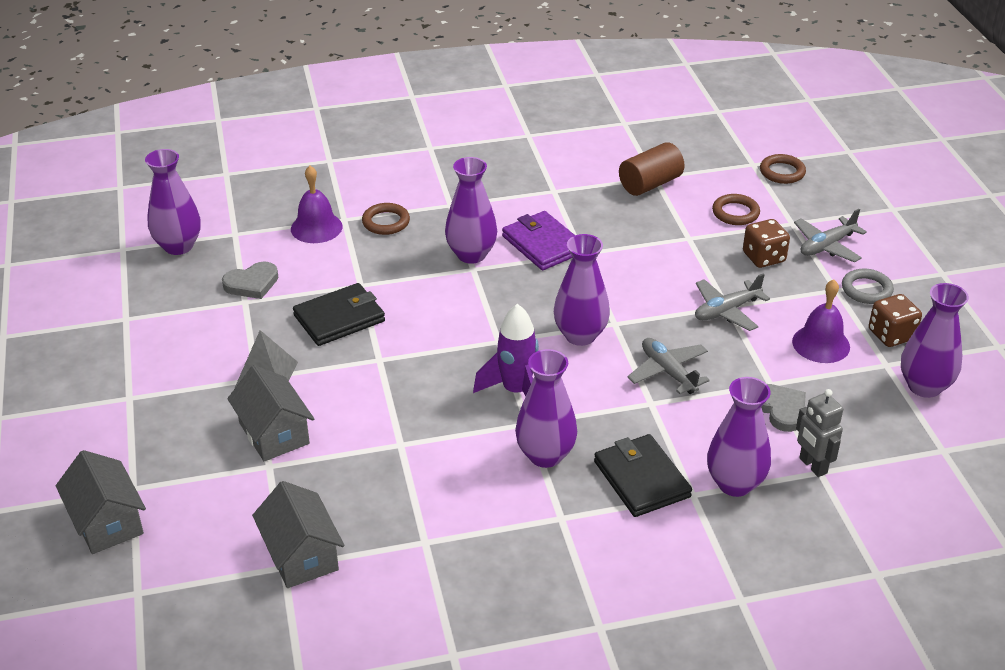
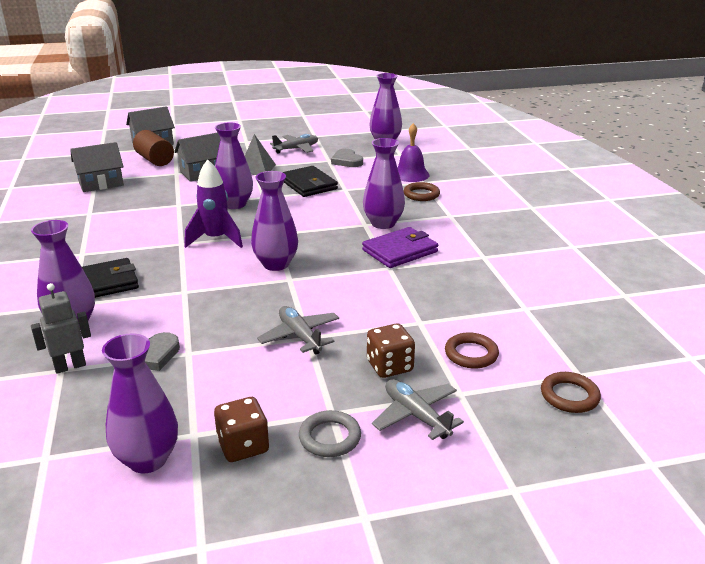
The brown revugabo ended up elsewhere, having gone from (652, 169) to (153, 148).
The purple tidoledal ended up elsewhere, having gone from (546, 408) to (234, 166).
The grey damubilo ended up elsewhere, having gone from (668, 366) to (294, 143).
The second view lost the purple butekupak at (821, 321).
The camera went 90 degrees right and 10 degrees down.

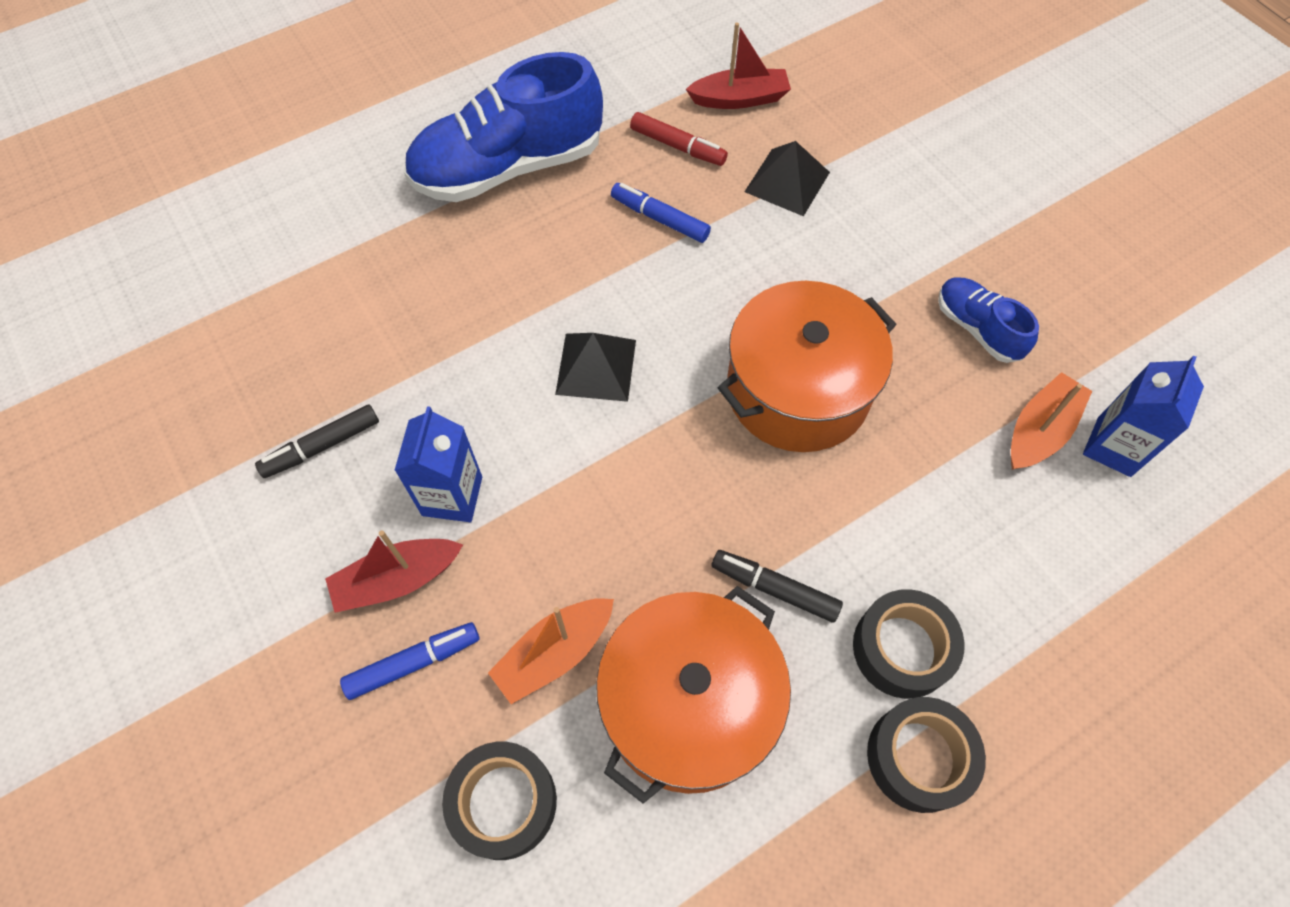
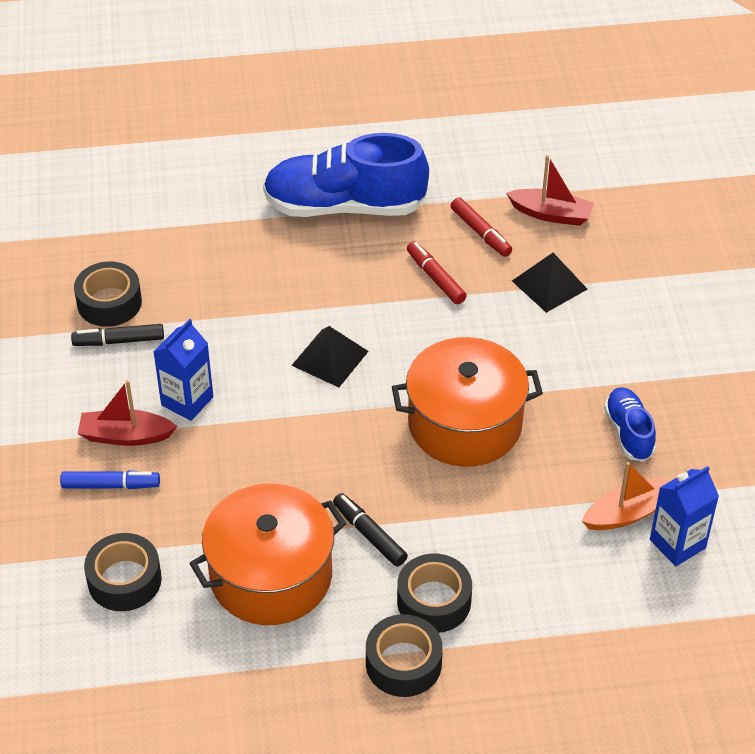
The second view gained the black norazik at (108, 294).
What was the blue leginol at (661, 213) turned into the red leginol at (437, 272).
The second view lost the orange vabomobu at (551, 651).
The camera went 25 degrees right and 15 degrees down.

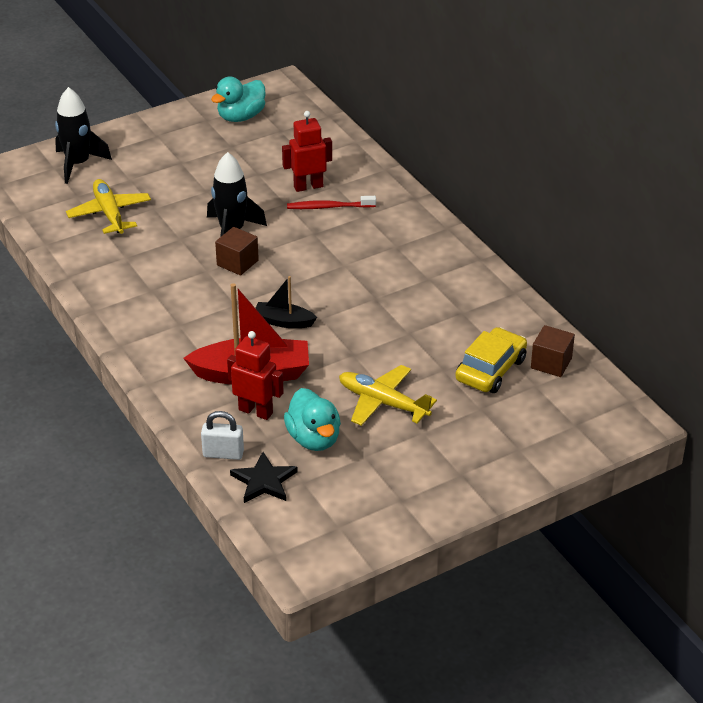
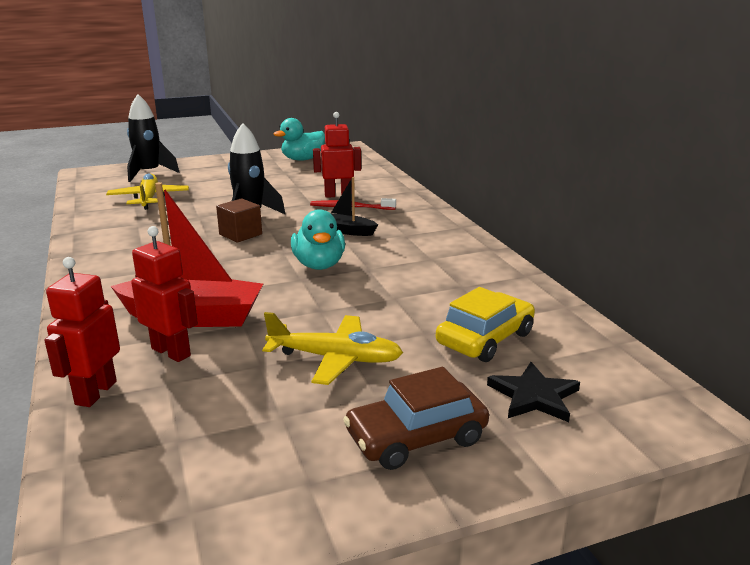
Where the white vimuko stood at (222, 435), the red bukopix came to stand at (82, 332).
The yellow damubilo at (388, 395) ended up facing another way, 150 degrees clockwise from before.
The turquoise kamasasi ended up elsewhere, having gone from (312, 419) to (318, 239).
The black vabomobu ended up elsewhere, having gone from (286, 302) to (354, 206).
The second view gained the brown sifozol at (416, 418).
The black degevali ended up elsewhere, having gone from (264, 477) to (533, 392).
The second view lost the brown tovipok at (553, 351).
The camera went 10 degrees right and 15 degrees down.

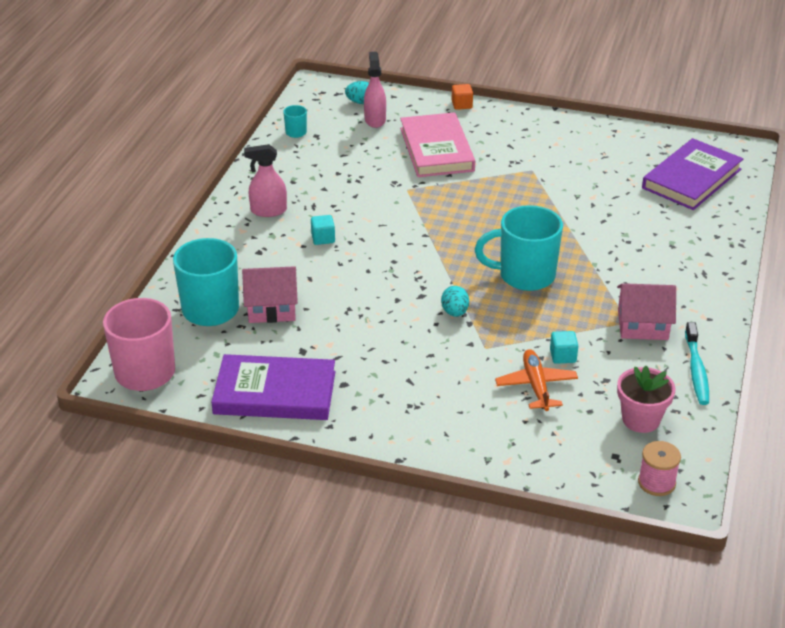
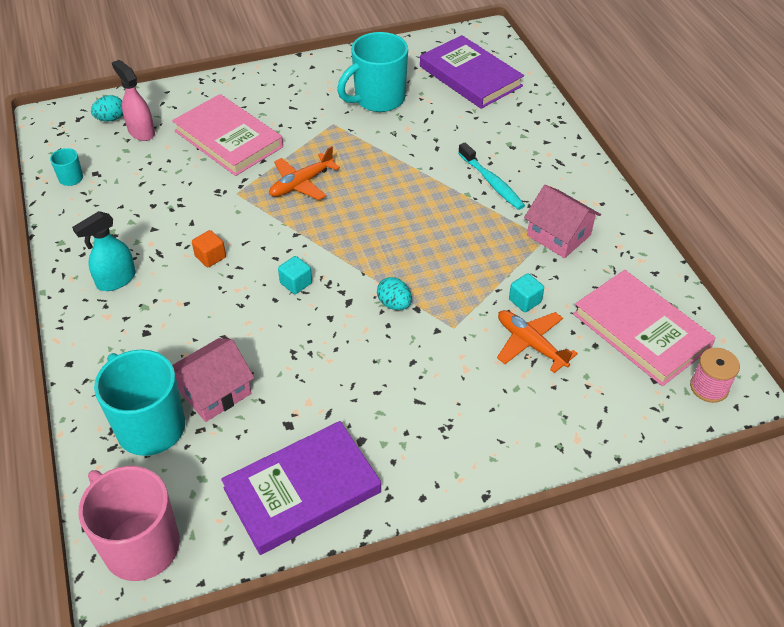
What was the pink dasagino at (265, 180) turned into the turquoise dasagino at (104, 251).
The orange tovipok ended up elsewhere, having gone from (462, 97) to (209, 248).
The second view gained the orange damubilo at (304, 173).
The turquoise tovipok ended up elsewhere, having gone from (323, 230) to (295, 275).
The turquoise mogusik ended up elsewhere, having gone from (519, 248) to (372, 72).
The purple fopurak at (692, 174) ended up facing another way, 45 degrees counterclockwise from before.
The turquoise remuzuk ended up elsewhere, having gone from (697, 363) to (491, 176).
The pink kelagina at (646, 311) ended up facing another way, 75 degrees clockwise from before.
Where the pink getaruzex stood at (646, 399), the pink fopurak came to stand at (644, 328).
The camera went 35 degrees left and 10 degrees up.

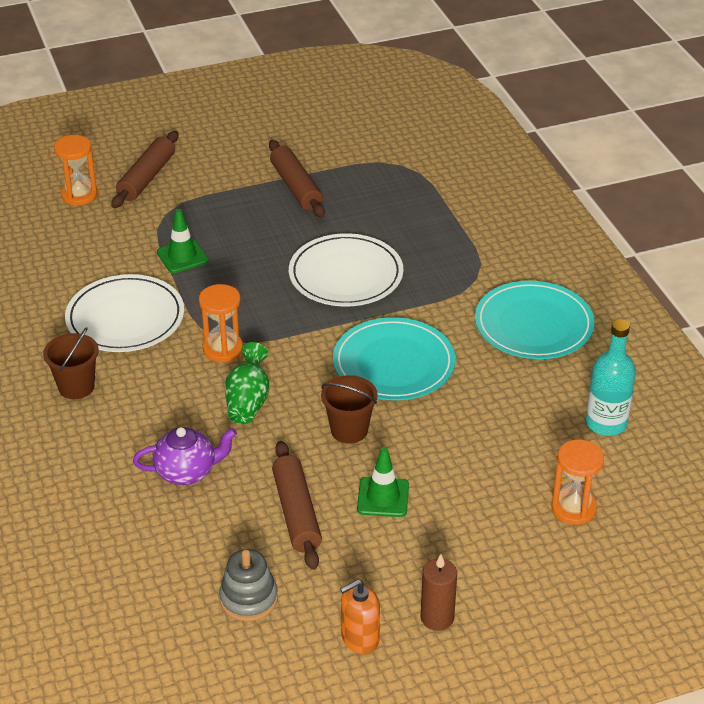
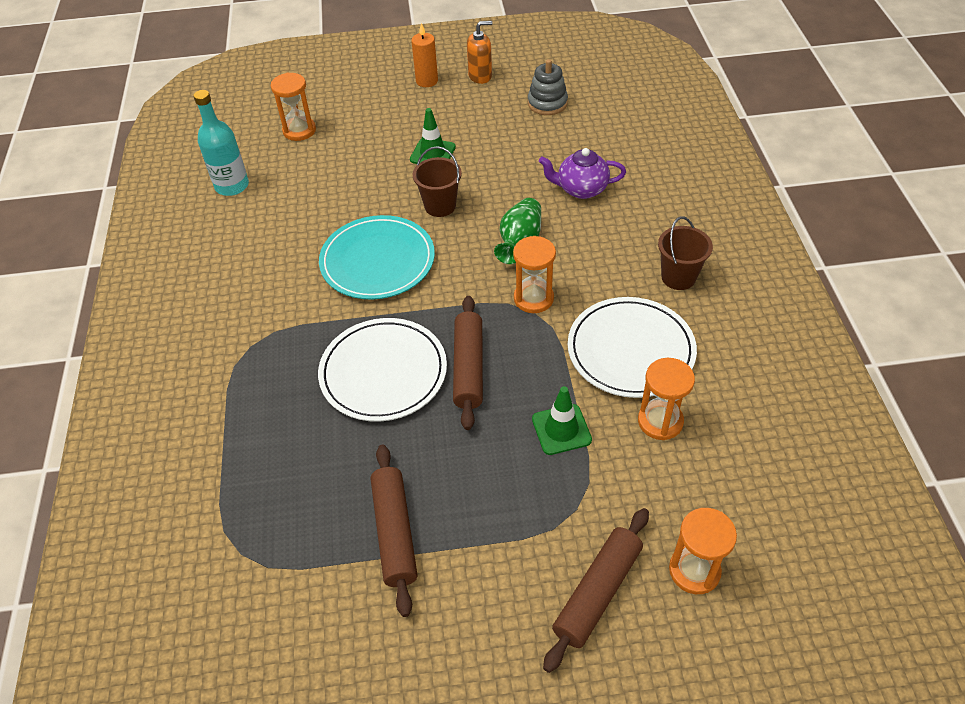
What was the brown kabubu at (439, 592) turned into the orange kabubu at (424, 55).
The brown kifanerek ended up elsewhere, having gone from (297, 505) to (468, 363).
The second view gained the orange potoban at (666, 399).
The second view lost the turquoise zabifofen at (534, 320).
The camera went 165 degrees left and 10 degrees up.

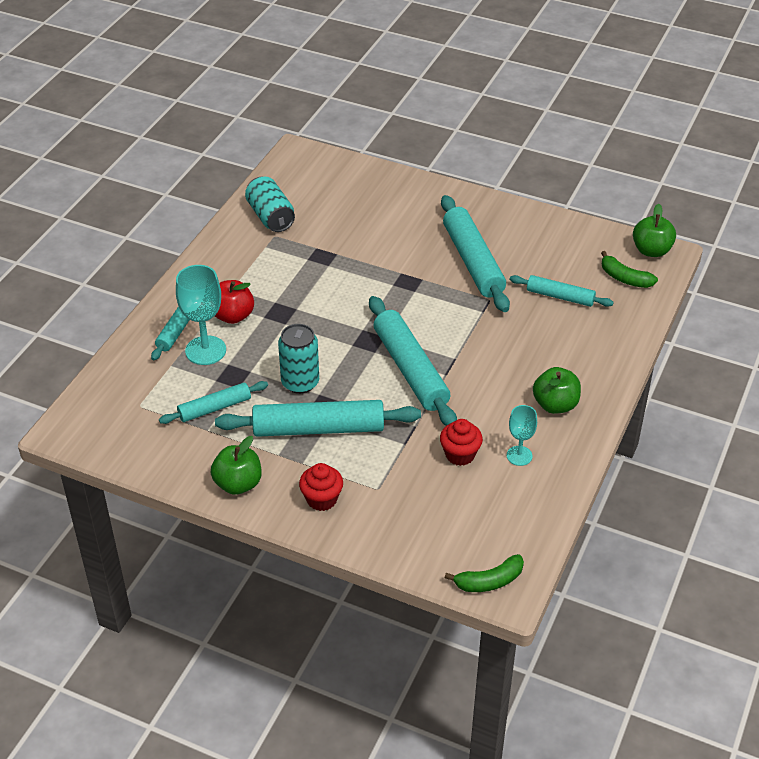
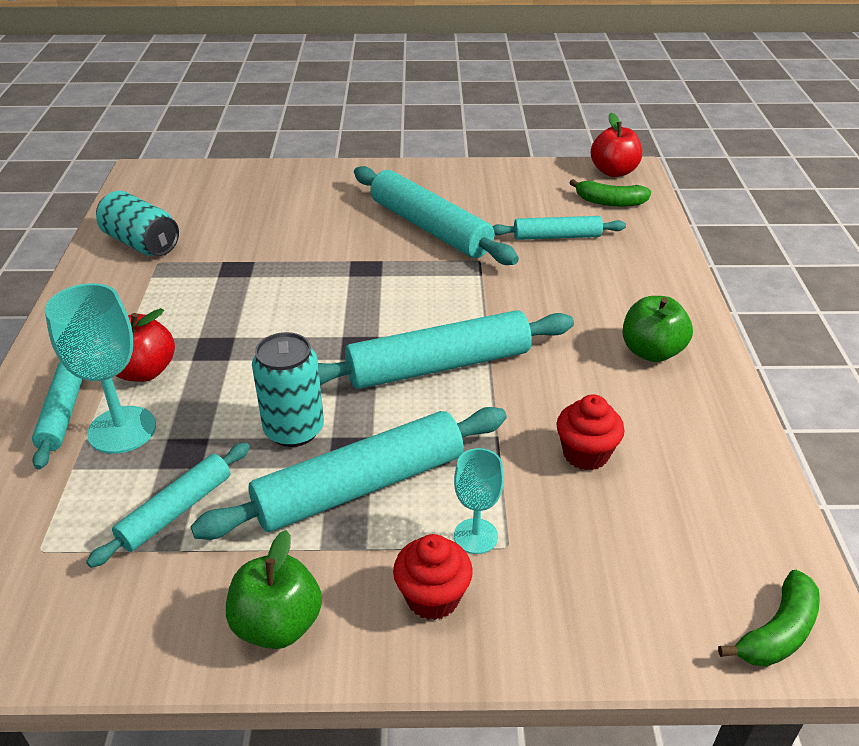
The turquoise kifanerek at (413, 361) ended up facing another way, 60 degrees counterclockwise from before.
The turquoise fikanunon ended up elsewhere, having gone from (522, 435) to (479, 501).
What was the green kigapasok at (654, 230) turned into the red kigapasok at (616, 145).
The camera went 25 degrees left and 5 degrees down.

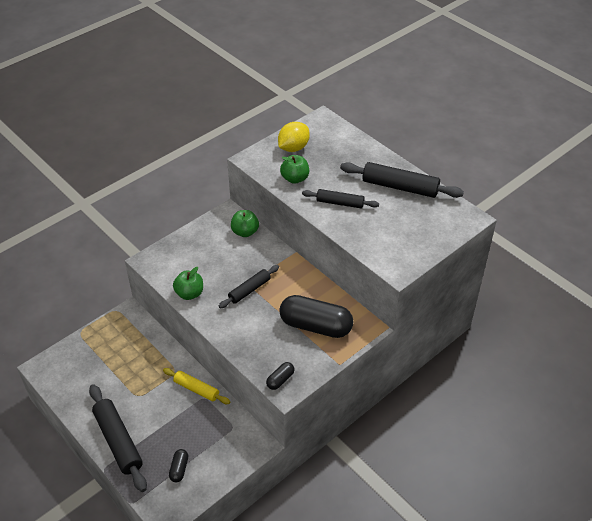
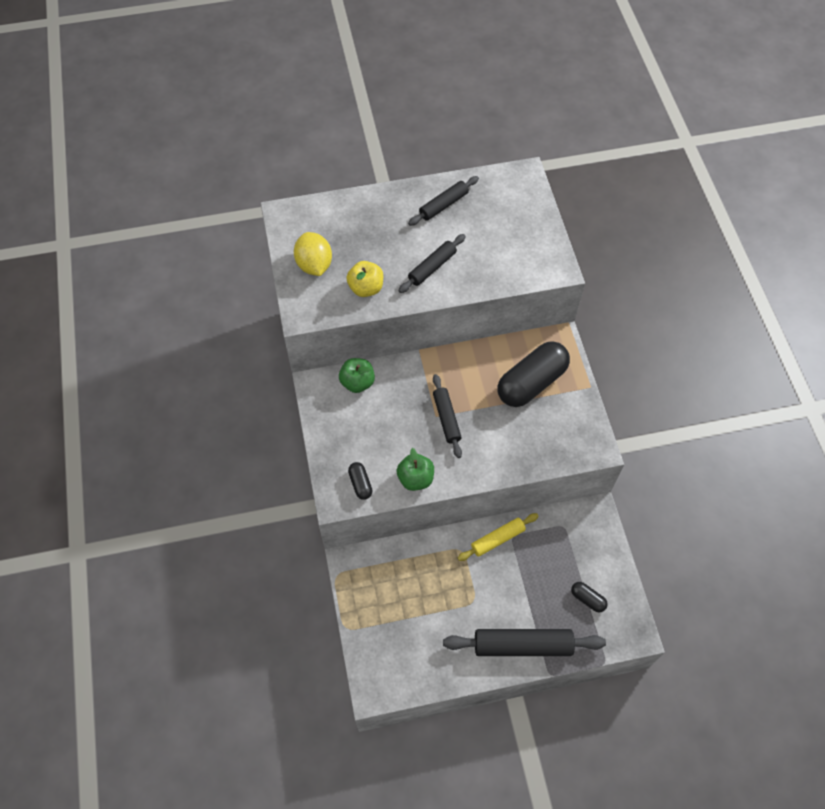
What was the green kigapasok at (294, 169) turned into the yellow kigapasok at (364, 279).
The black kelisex ended up elsewhere, having gone from (280, 376) to (360, 481).
The size of the black kifanerek at (402, 180) changed by a factor of 0.61.
The camera went 60 degrees left and 15 degrees up.

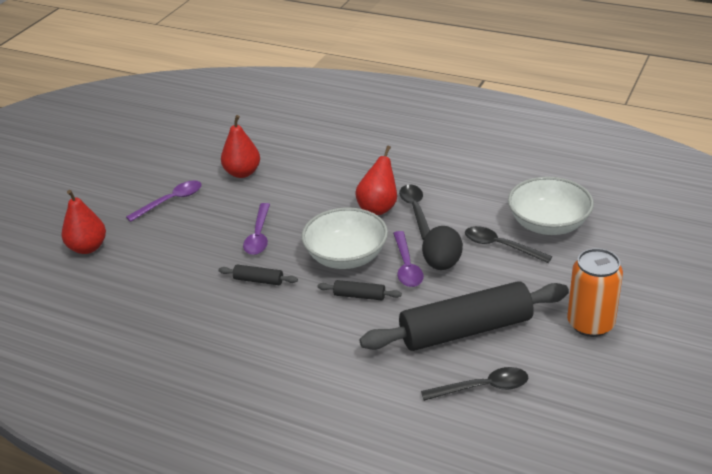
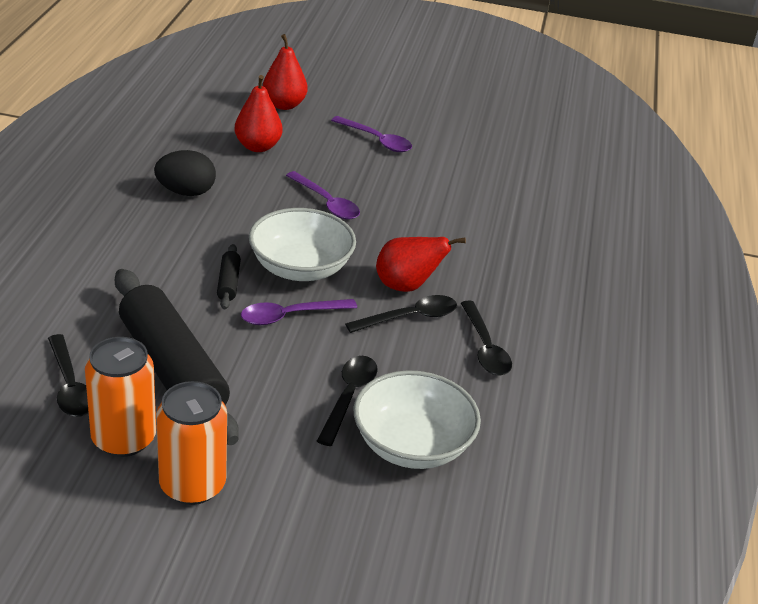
The second view gained the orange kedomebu at (120, 397).
The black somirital ended up elsewhere, having gone from (442, 248) to (185, 173).
The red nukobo ended up elsewhere, having gone from (240, 146) to (258, 113).
The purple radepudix at (256, 229) ended up facing another way, 120 degrees counterclockwise from before.
The second view gained the black radepudix at (486, 338).
The second view lost the black kifanerek at (258, 274).
The camera went 70 degrees right and 0 degrees up.

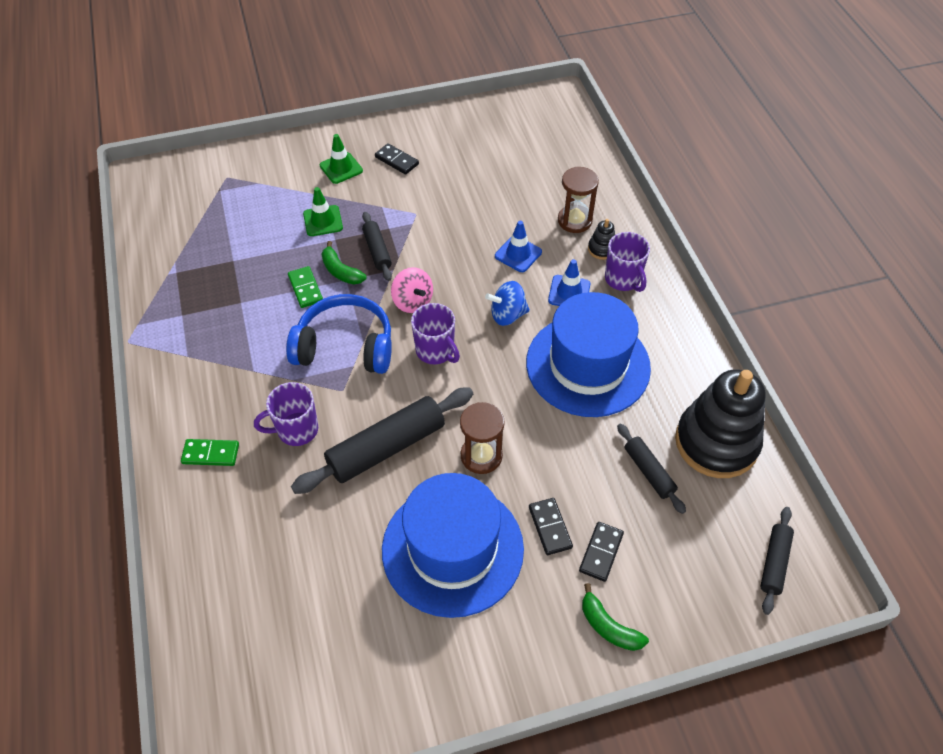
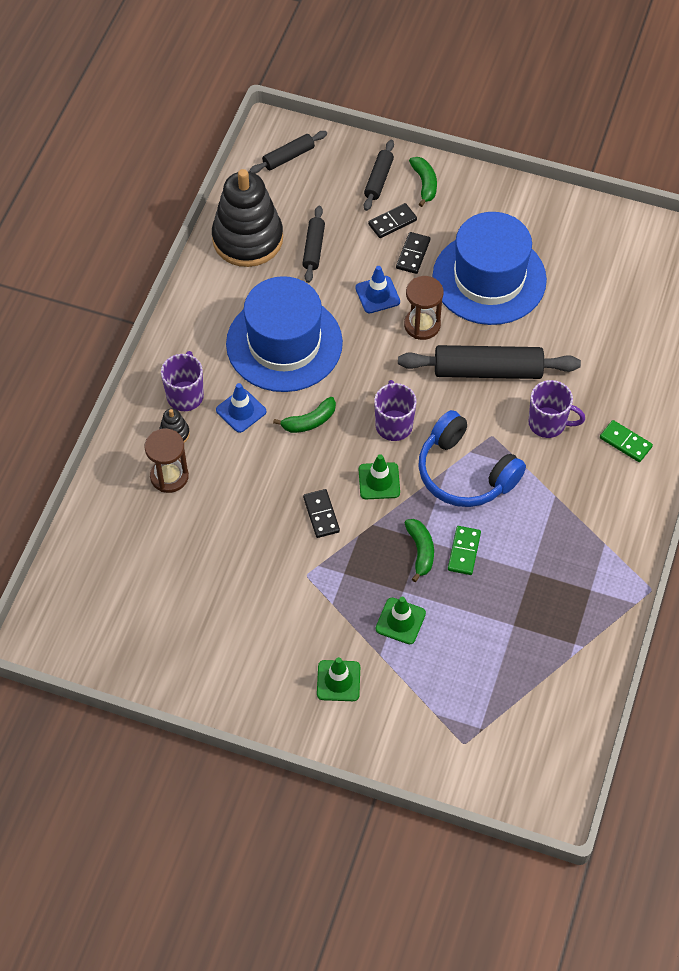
Where the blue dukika stood at (507, 303), the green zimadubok came to stand at (304, 415).
The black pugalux ended up elsewhere, having gone from (397, 159) to (321, 513).
The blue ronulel ended up elsewhere, having gone from (518, 246) to (377, 289).
Where the pink dukika stood at (412, 290), the green ronulel came to stand at (379, 476).
The black kifanerek ended up elsewhere, having gone from (377, 246) to (379, 175).
The camera went 145 degrees left and 5 degrees up.

